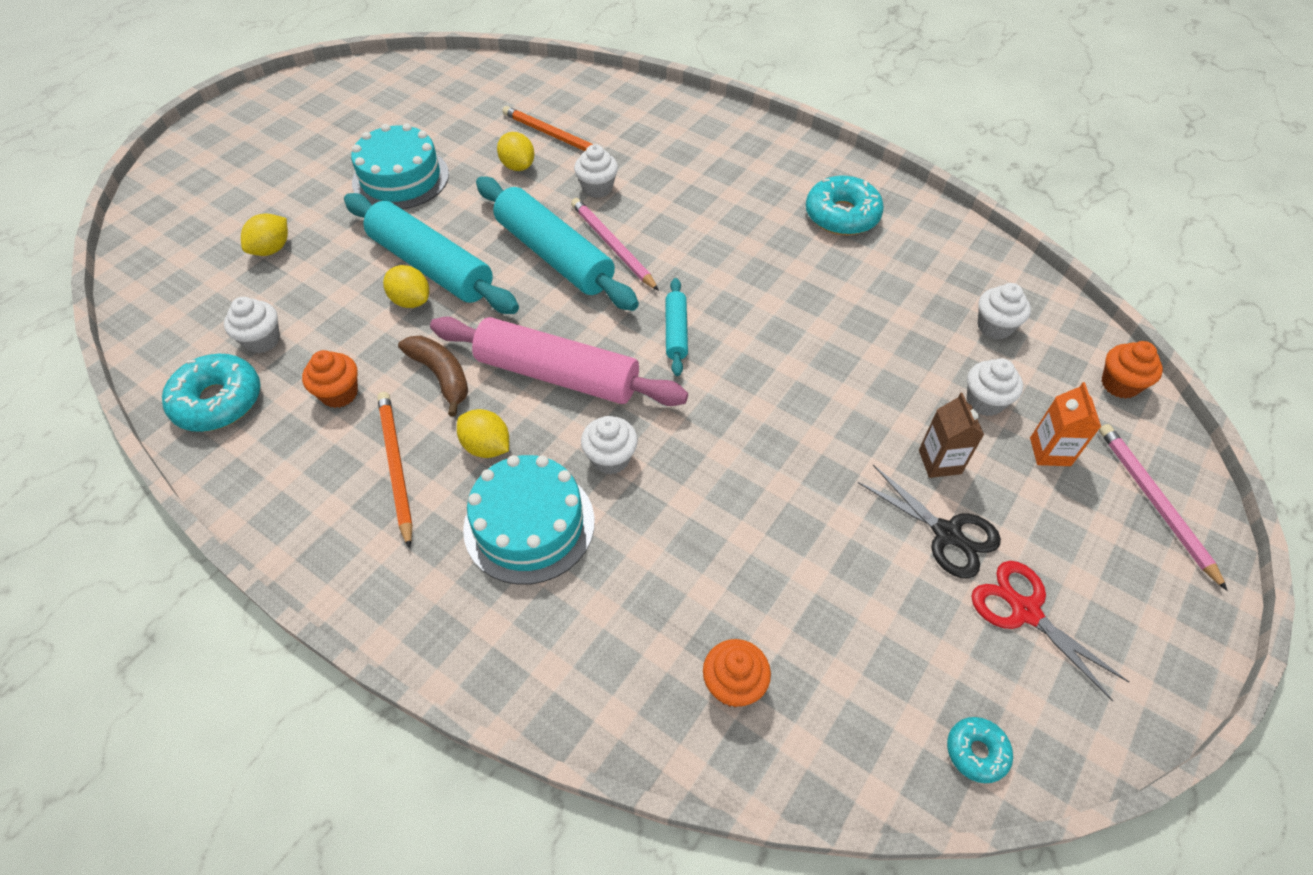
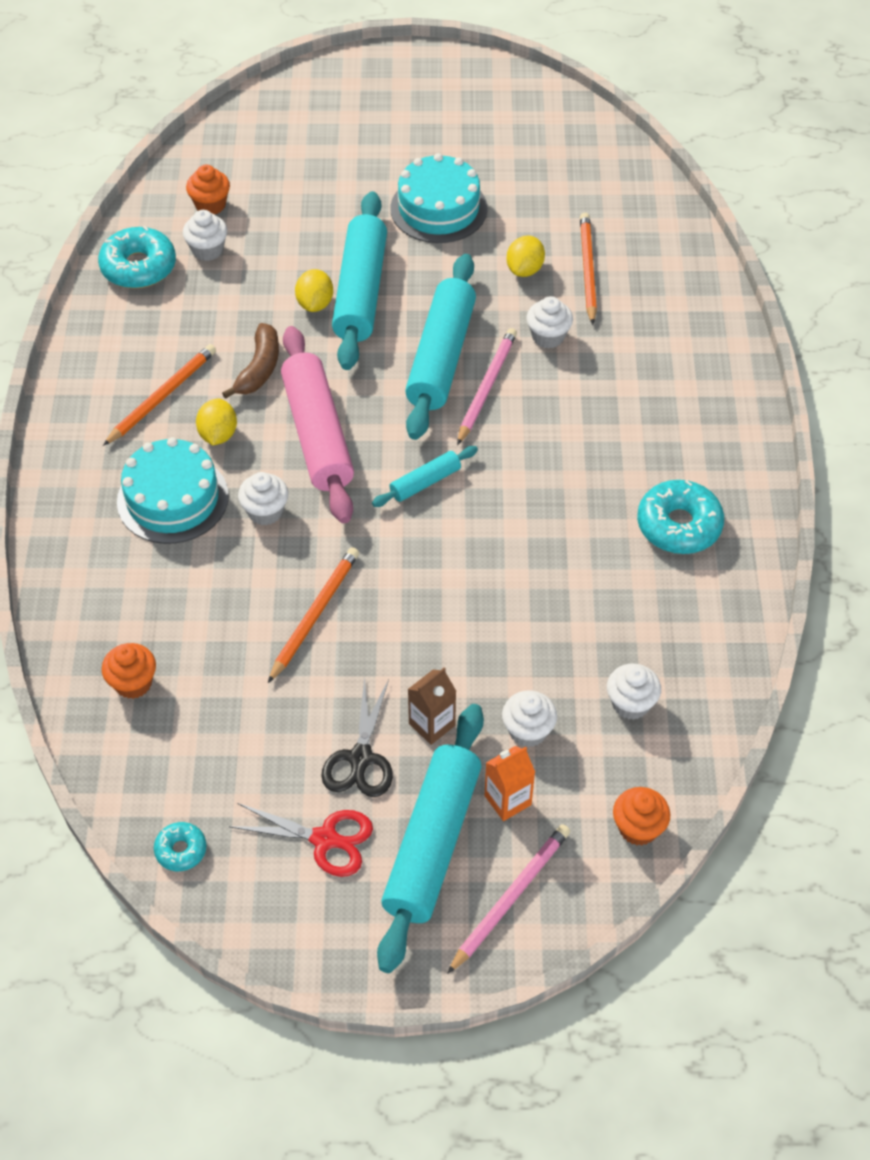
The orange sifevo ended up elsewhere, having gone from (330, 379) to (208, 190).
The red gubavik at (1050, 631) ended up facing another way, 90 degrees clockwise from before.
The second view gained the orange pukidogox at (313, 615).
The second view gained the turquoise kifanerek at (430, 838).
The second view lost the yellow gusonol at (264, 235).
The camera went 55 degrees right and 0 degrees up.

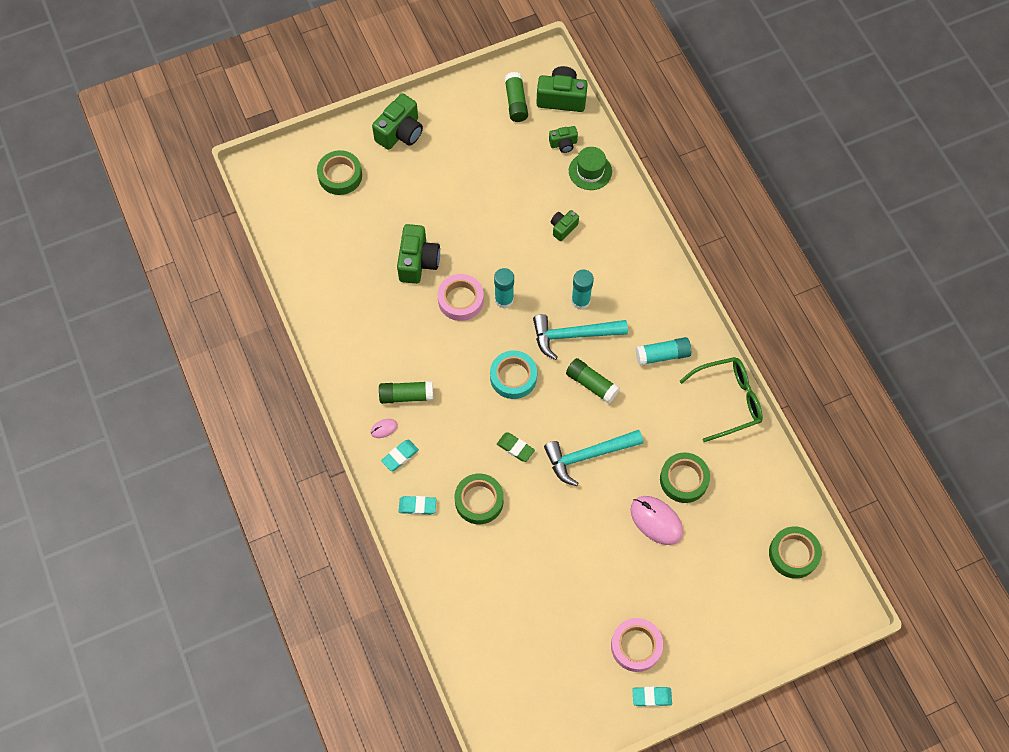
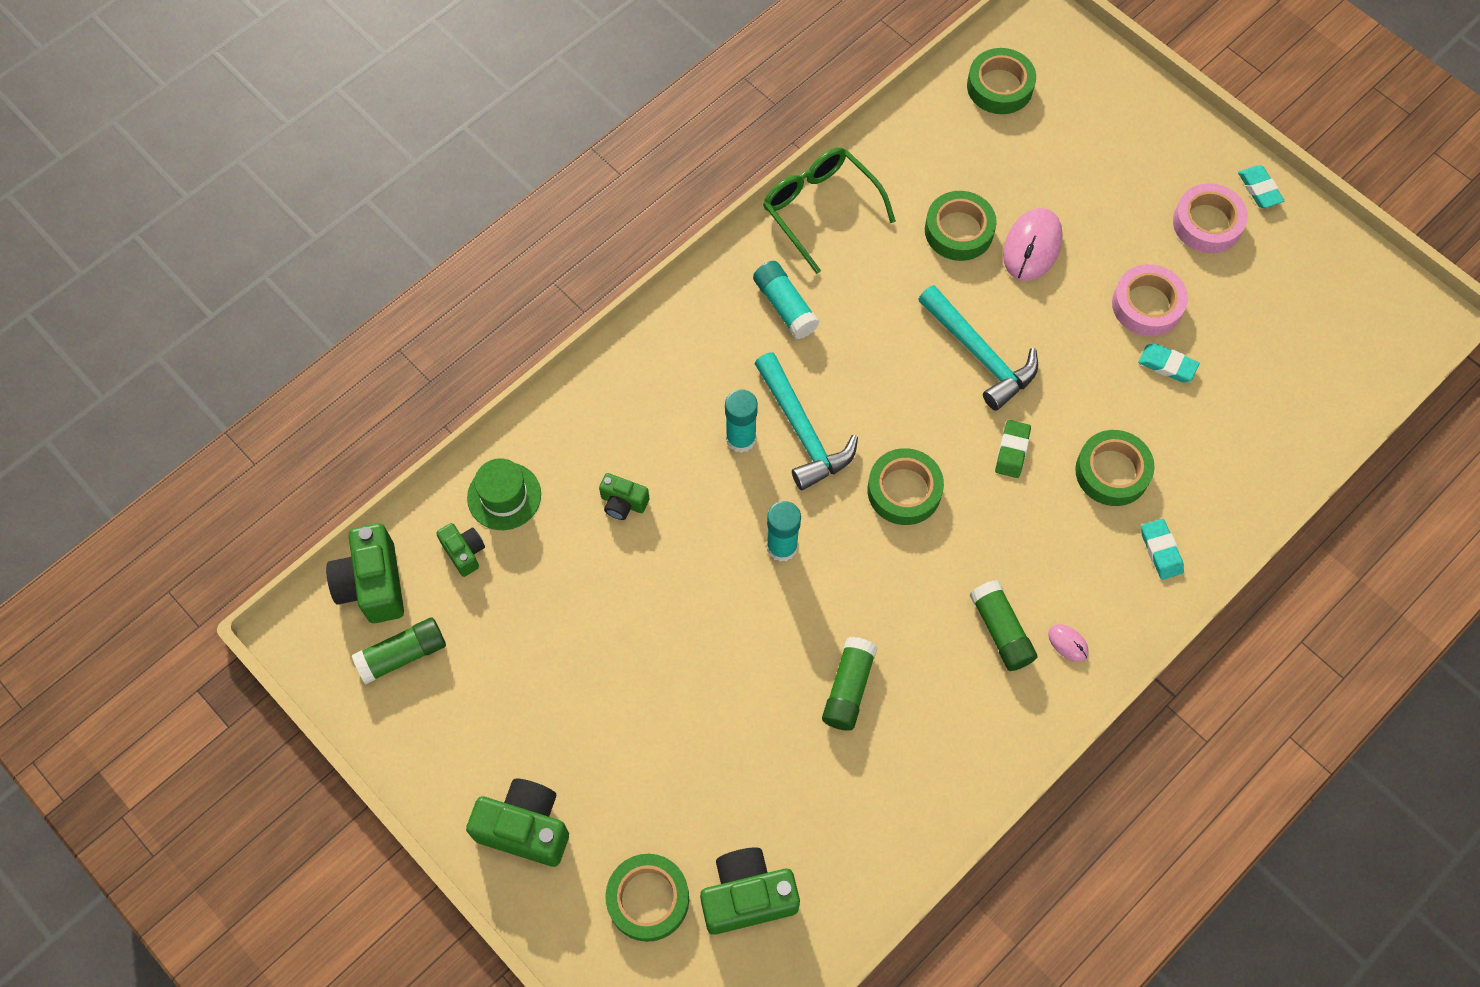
The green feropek ended up elsewhere, having gone from (418, 254) to (750, 891).
The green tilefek ended up elsewhere, having gone from (593, 381) to (849, 684).
What was the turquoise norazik at (513, 374) turned into the green norazik at (905, 486).
The pink norazik ended up elsewhere, having gone from (461, 297) to (1150, 300).
The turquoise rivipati ended up elsewhere, having gone from (400, 455) to (1169, 363).
The camera went 110 degrees left and 0 degrees up.

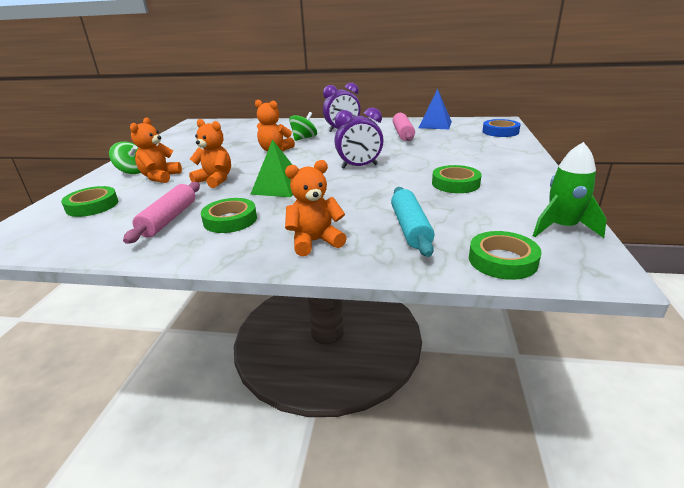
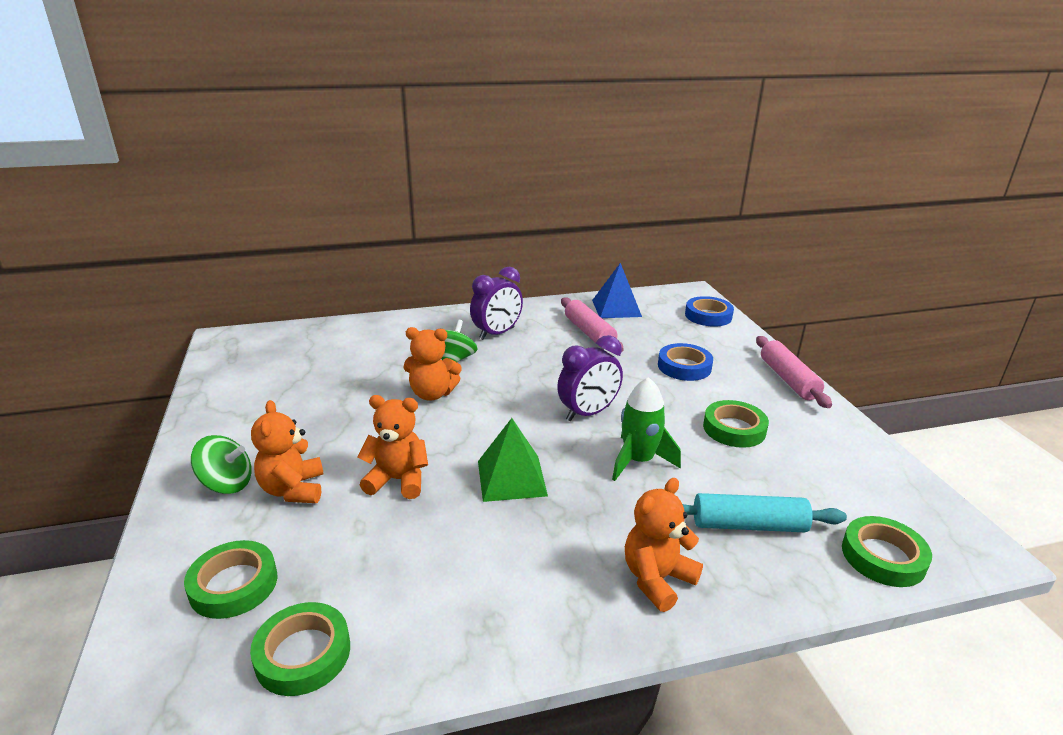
The green norazik ended up elsewhere, having gone from (229, 215) to (300, 649).
The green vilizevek ended up elsewhere, having gone from (570, 190) to (646, 429).
The second view gained the blue norazik at (685, 362).
The turquoise kifanerek at (412, 222) ended up facing another way, 60 degrees counterclockwise from before.
The pink kifanerek ended up elsewhere, having gone from (161, 213) to (794, 372).
The camera went 25 degrees left and 0 degrees up.

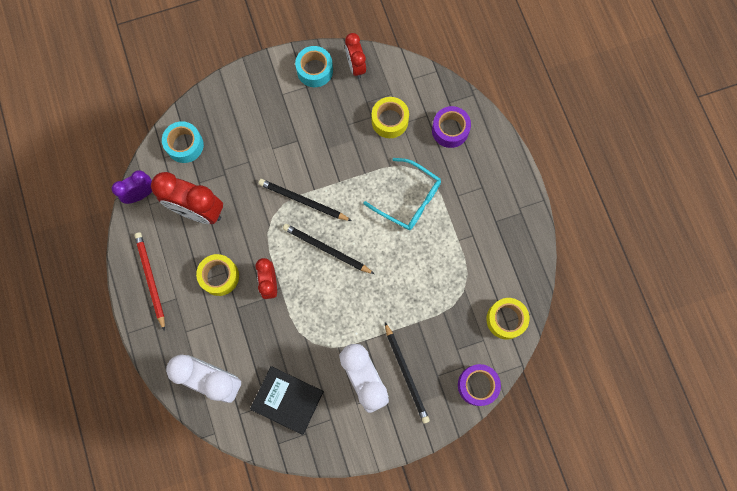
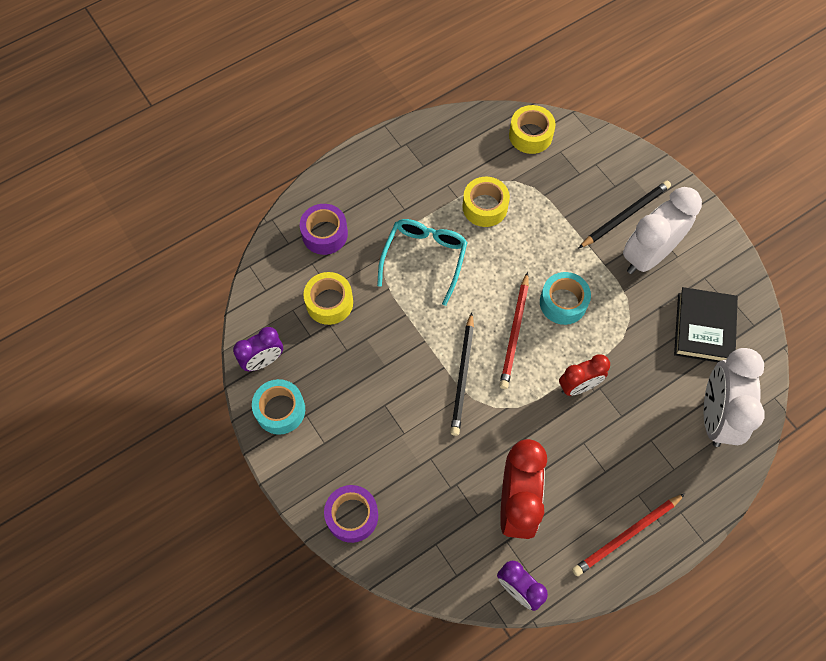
What was the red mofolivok at (355, 56) turned into the purple mofolivok at (258, 349).
The purple norazik ended up elsewhere, having gone from (479, 385) to (351, 514).
The yellow norazik ended up elsewhere, having gone from (217, 275) to (486, 202).
What was the black pukidogox at (328, 249) turned into the red pukidogox at (514, 330).
The turquoise norazik ended up elsewhere, having gone from (183, 142) to (565, 298).
The camera went 105 degrees left and 10 degrees down.

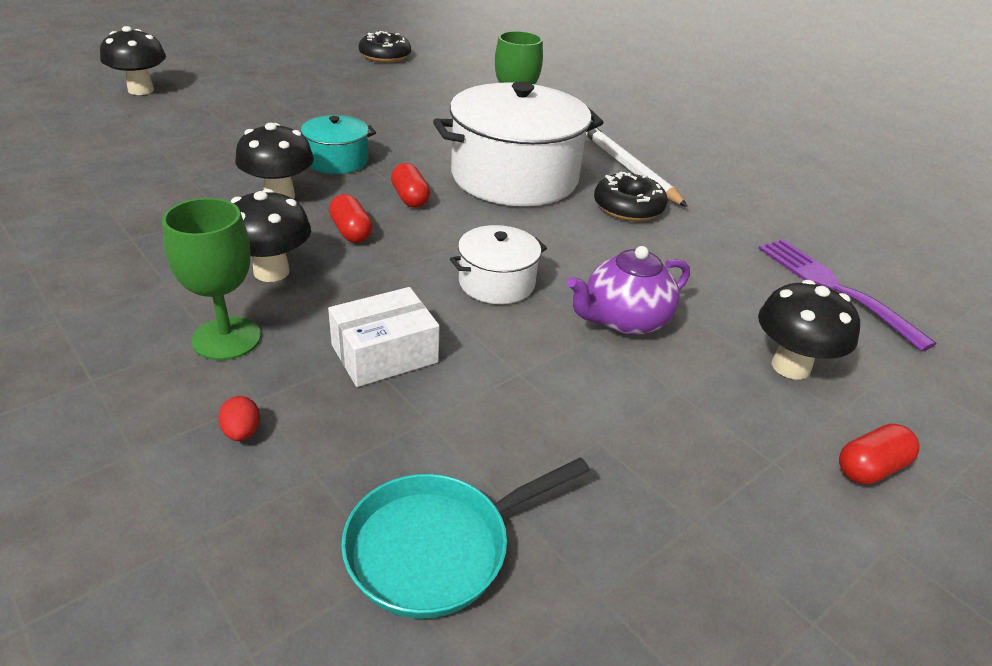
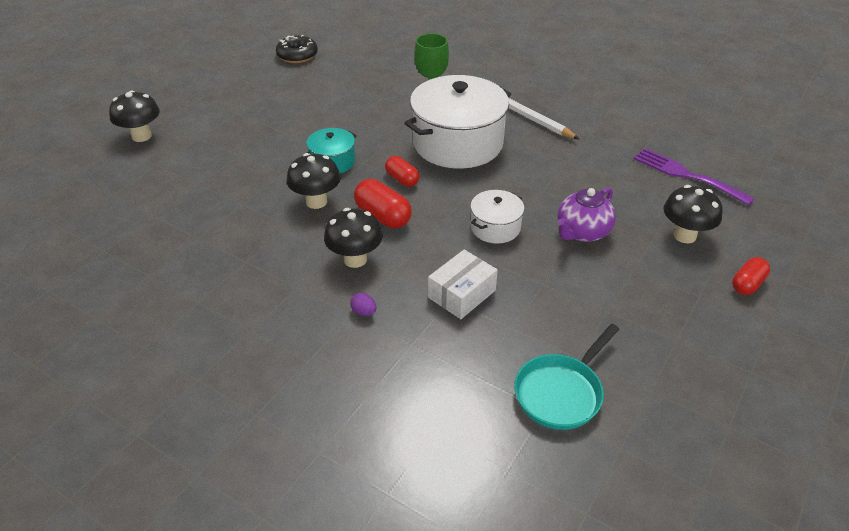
Where the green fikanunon stood at (211, 279), the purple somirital came to stand at (363, 304).
The size of the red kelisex at (351, 218) changed by a factor of 1.52.
The second view lost the red somirital at (239, 418).
The second view lost the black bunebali at (631, 196).
The camera went 15 degrees left and 5 degrees up.

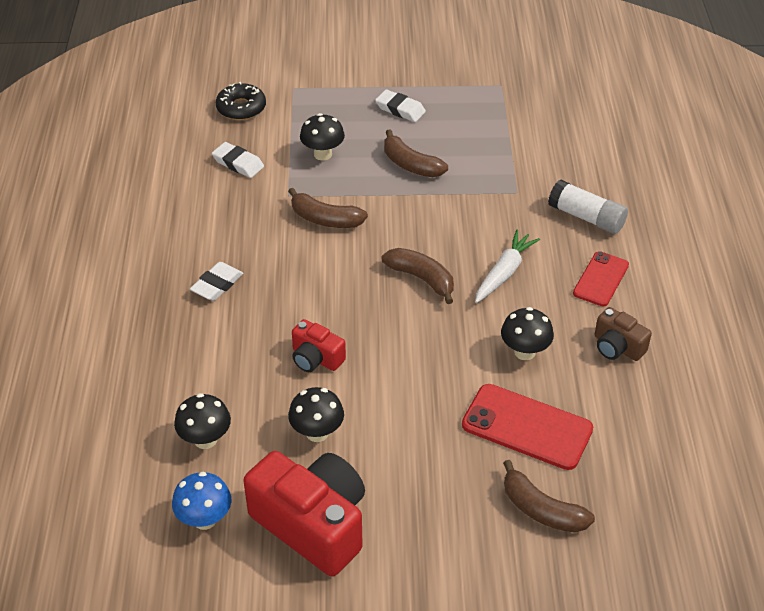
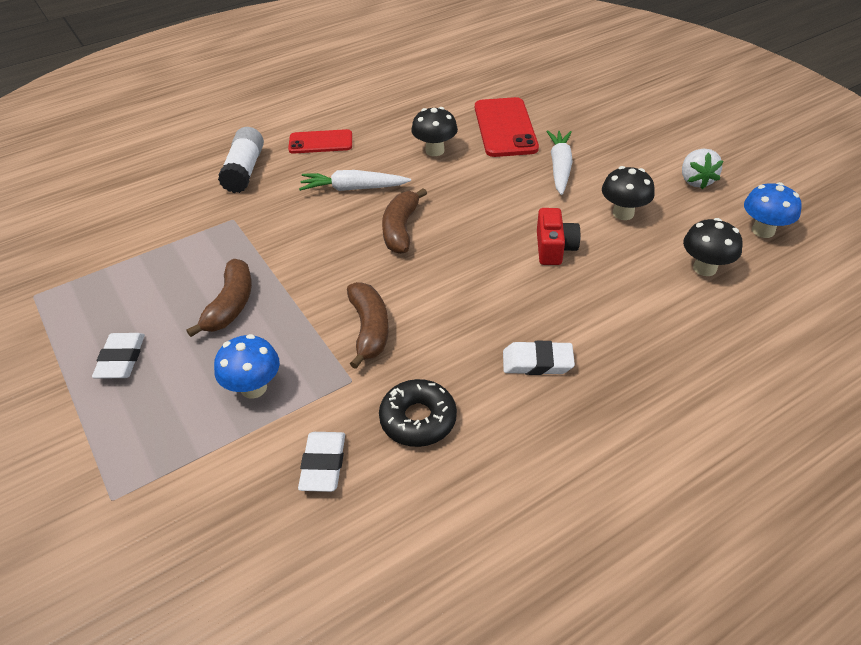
What was the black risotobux at (322, 137) turned into the blue risotobux at (247, 366).
The black bunebali ended up elsewhere, having gone from (241, 101) to (418, 413).
The second view gained the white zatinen at (559, 162).
Where the red feropek stood at (304, 513), the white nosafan came to stand at (702, 169).
The second view lost the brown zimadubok at (549, 496).
The second view lost the brown feropek at (623, 334).
The camera went 120 degrees left and 0 degrees up.

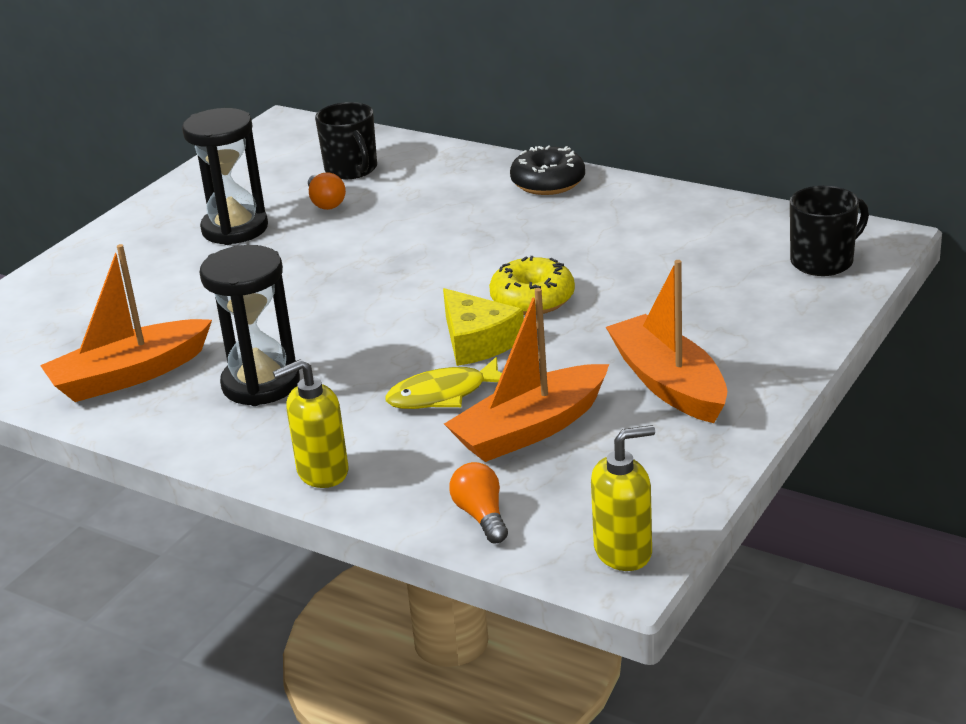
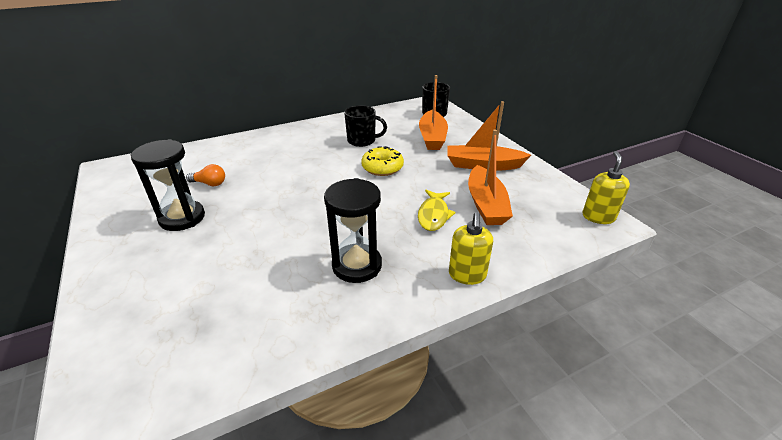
The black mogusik ended up elsewhere, having gone from (346, 140) to (365, 126).
The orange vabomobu ended up elsewhere, having gone from (126, 323) to (433, 112).
The second view lost the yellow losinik at (483, 327).
The second view lost the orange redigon at (478, 503).
The second view lost the black bunebali at (547, 170).
The camera went 60 degrees left and 5 degrees up.

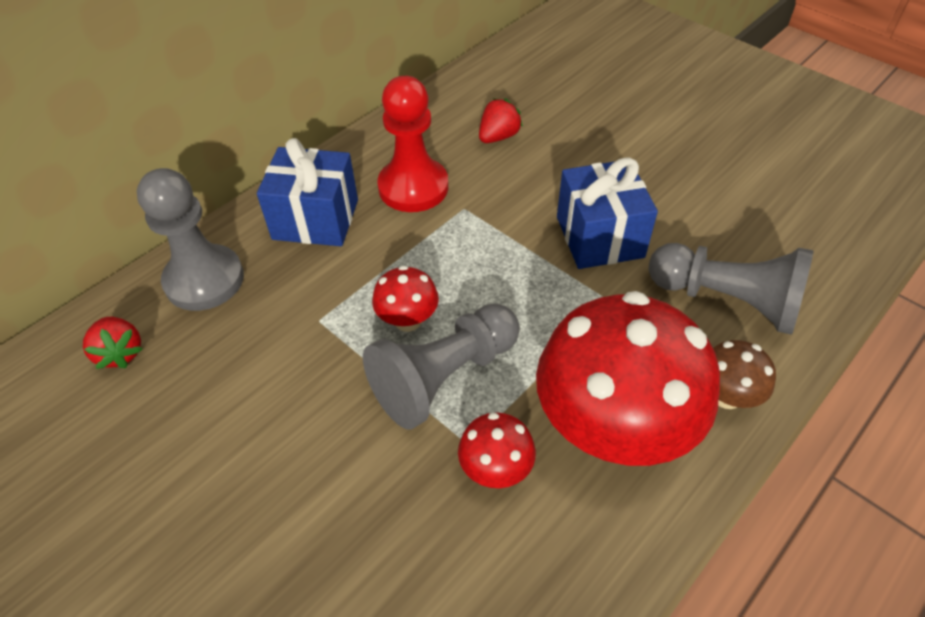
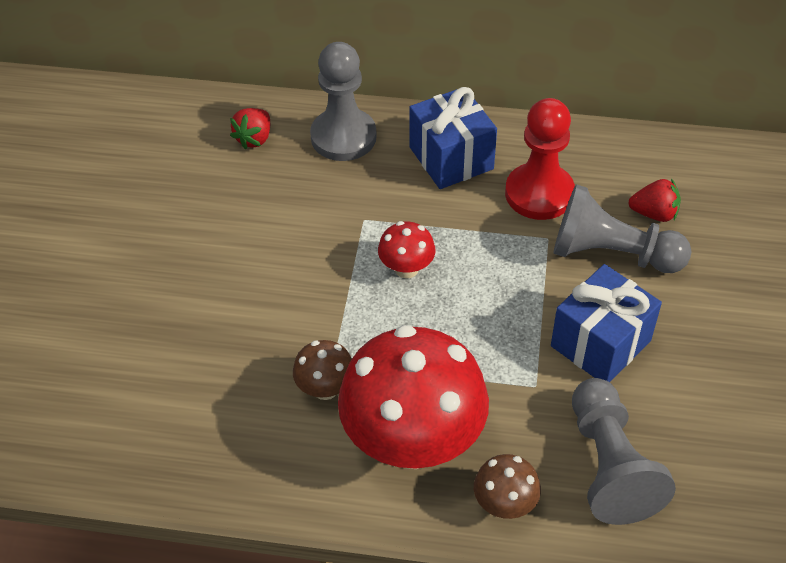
What was the red risotobux at (497, 450) turned into the brown risotobux at (322, 370).
The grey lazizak ended up elsewhere, having gone from (441, 366) to (622, 228).
The camera went 55 degrees right and 0 degrees up.

